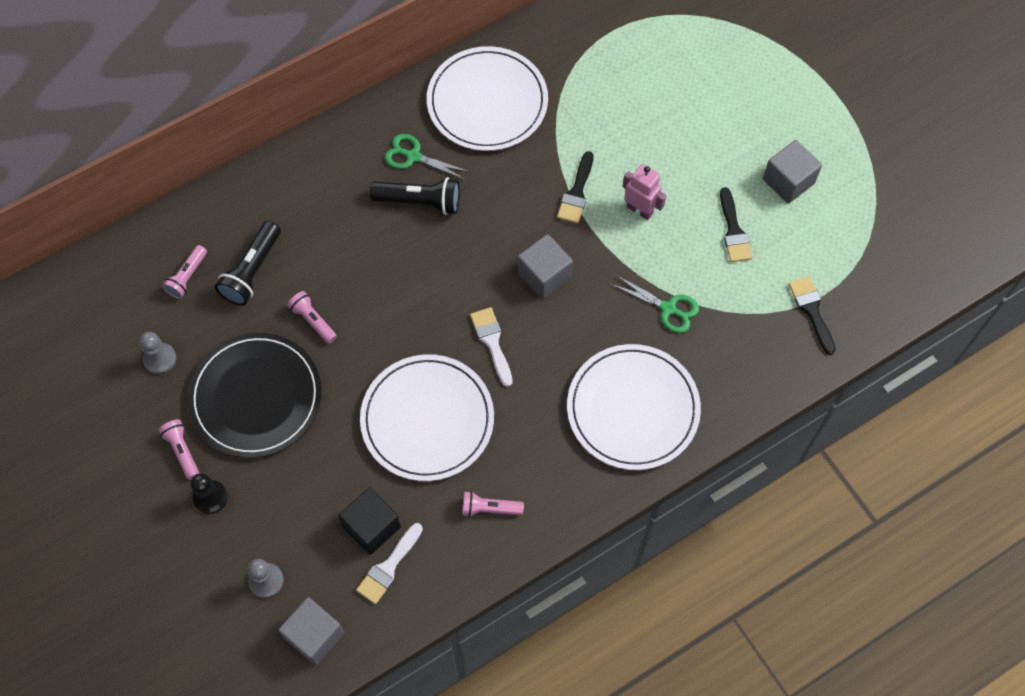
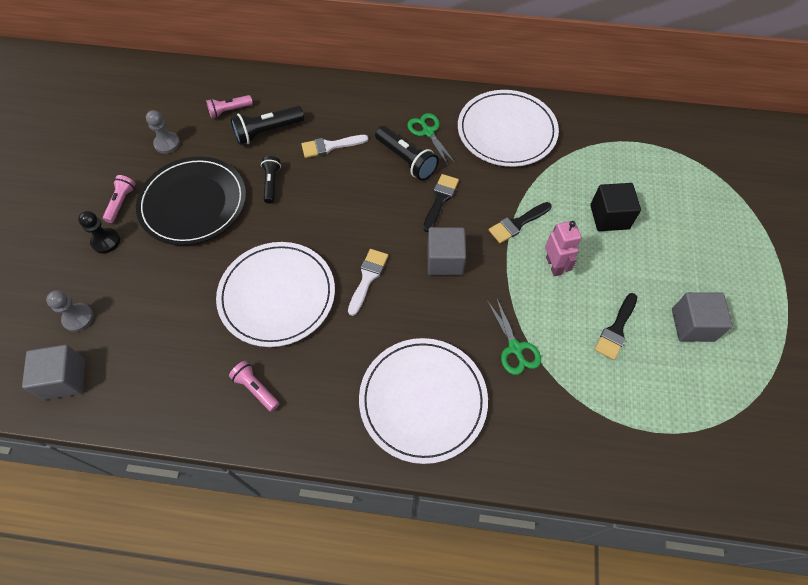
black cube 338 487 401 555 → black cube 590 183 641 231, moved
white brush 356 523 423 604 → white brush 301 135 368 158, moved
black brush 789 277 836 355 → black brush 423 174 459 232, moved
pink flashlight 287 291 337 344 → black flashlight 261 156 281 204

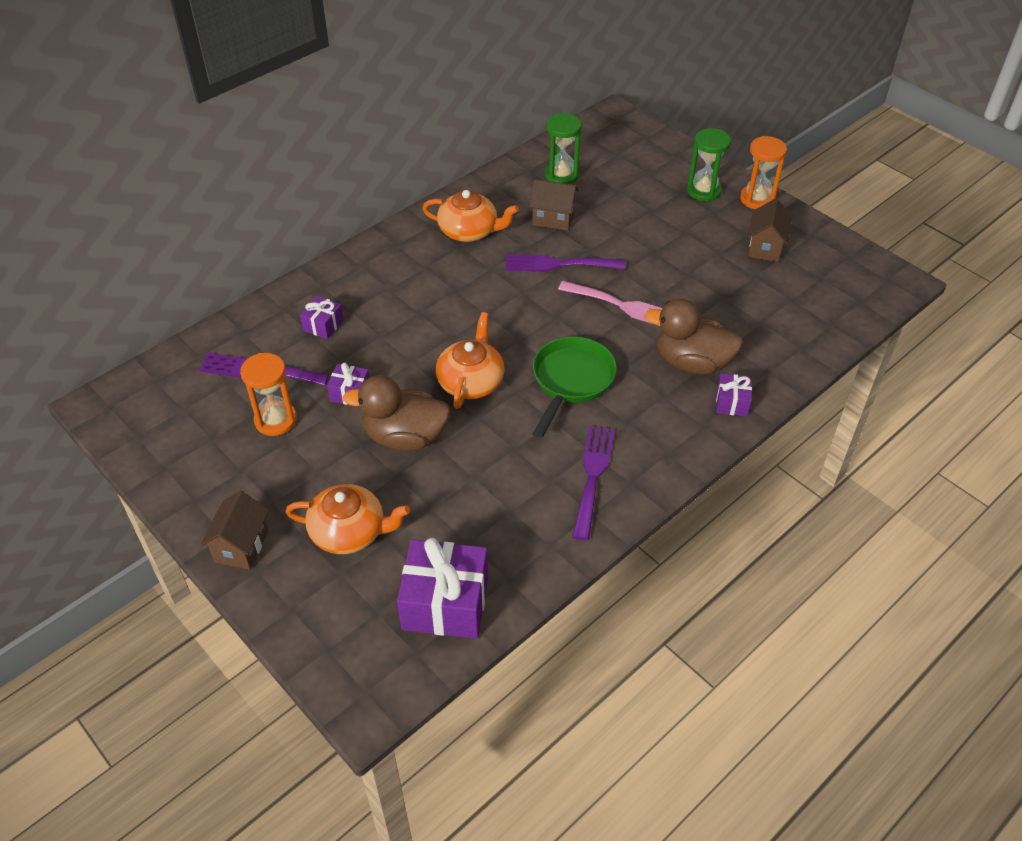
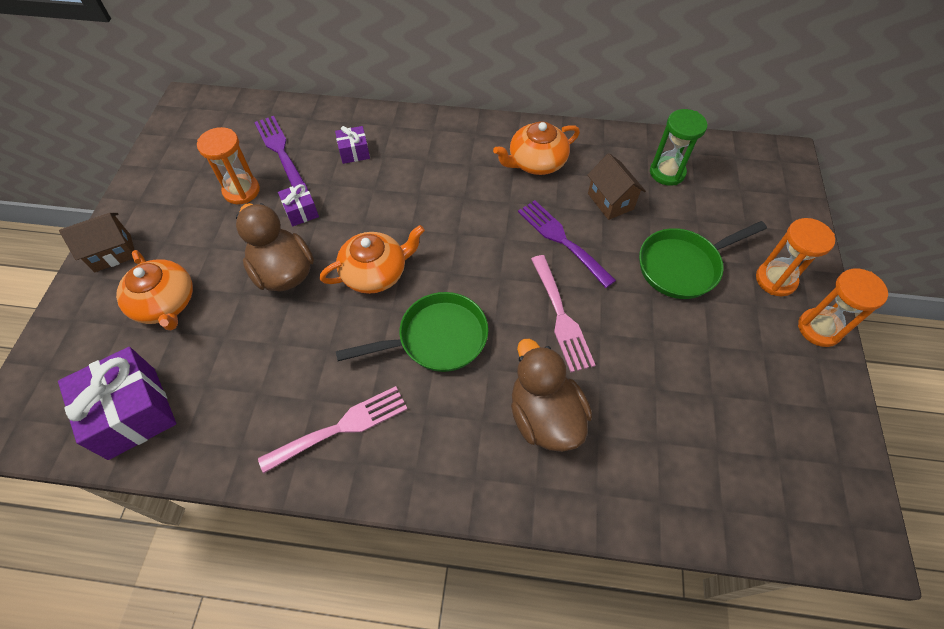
purple gift 716 373 752 417 → -
brown house 748 198 792 262 → -
- → green pan 639 221 767 299
purple fork 572 425 615 540 → pink fork 258 386 407 473
green hourglass 687 128 731 201 → orange hourglass 756 218 835 296
orange teapot 422 190 519 242 → orange teapot 493 122 580 175, 90 degrees clockwise

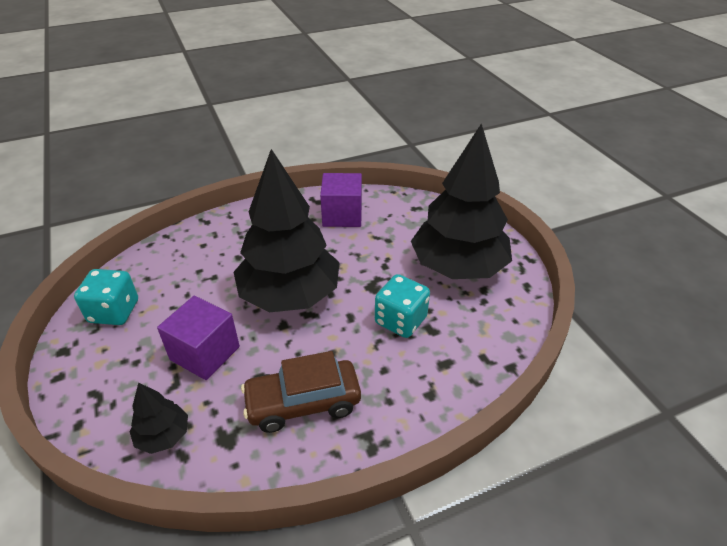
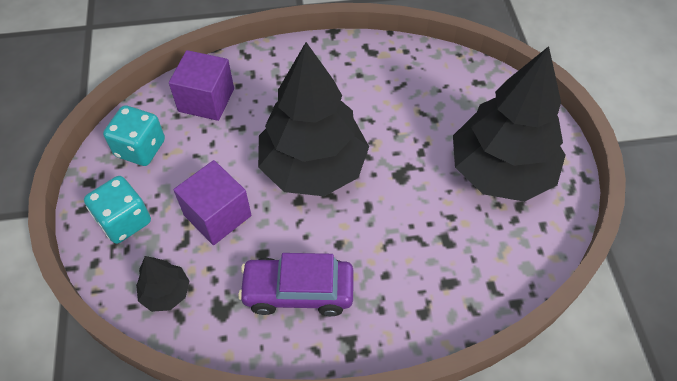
purple cube 320 173 362 227 → purple cube 169 50 234 121, moved
turquoise dice 375 274 430 338 → turquoise dice 84 176 151 244, moved
brown car 241 351 361 433 → purple car 238 253 354 316

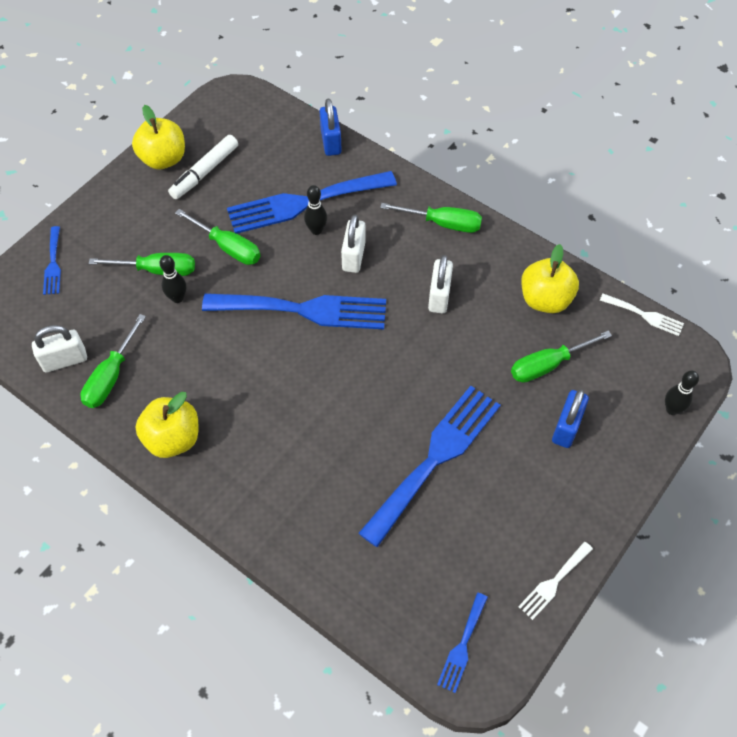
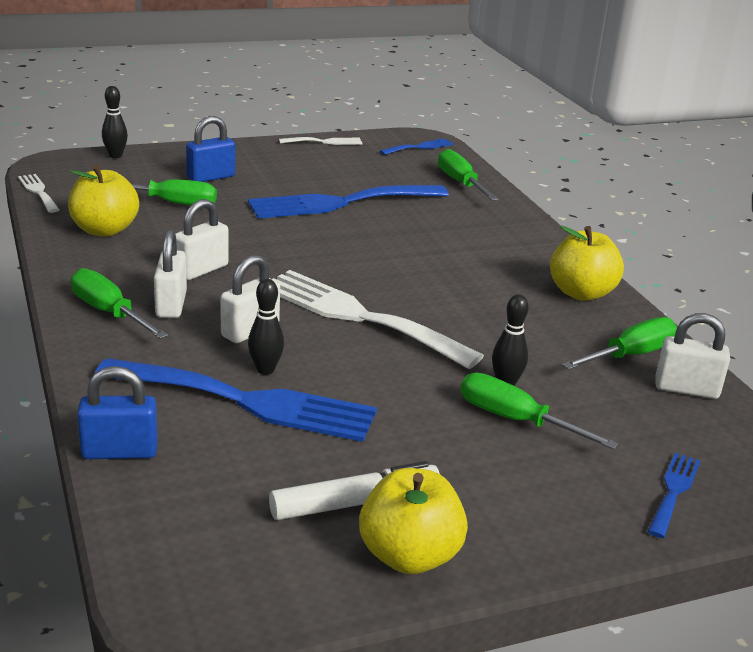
- → white padlock 154 229 187 318
green screwdriver 175 209 261 265 → green screwdriver 438 149 499 201, moved
blue fork 202 293 386 329 → white fork 273 270 484 369
blue padlock 320 99 342 156 → blue padlock 77 366 158 459, 60 degrees clockwise

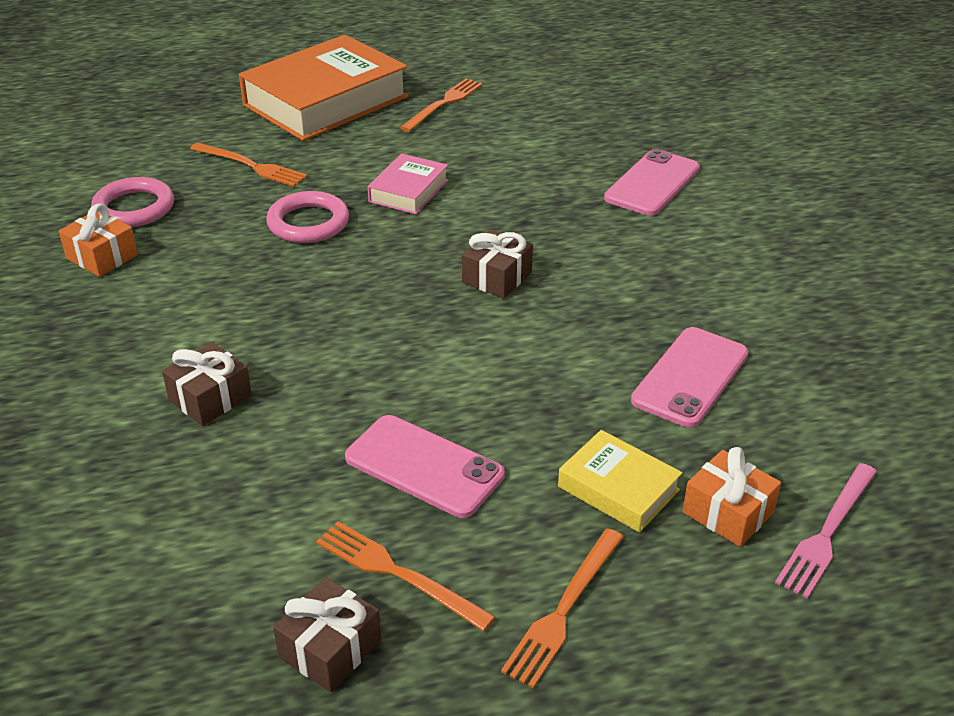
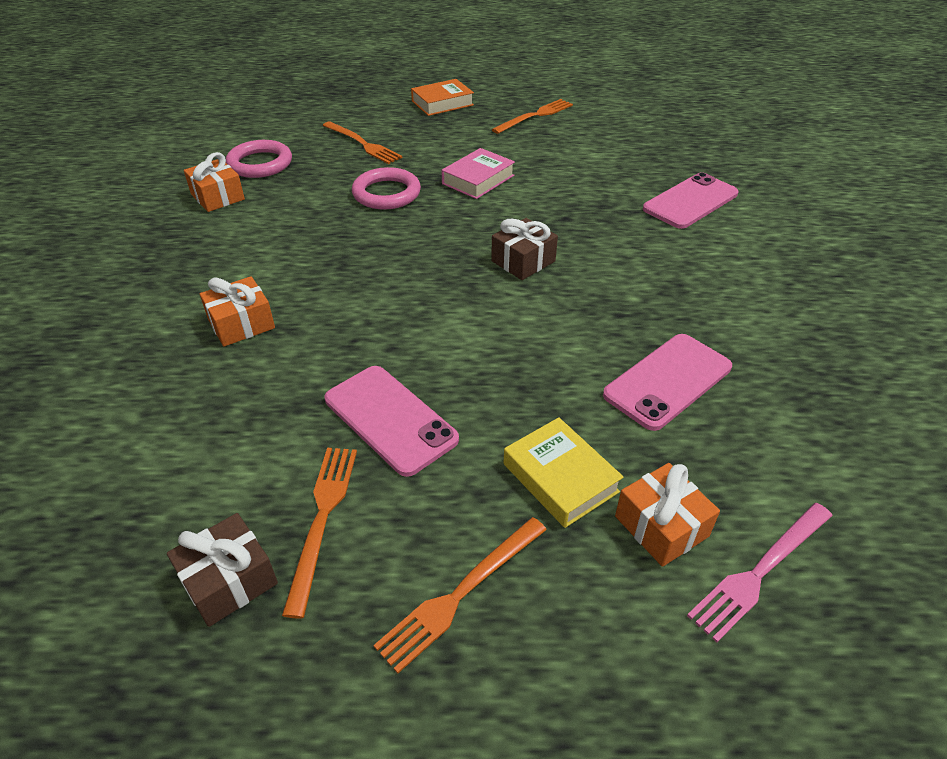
brown gift 162 342 252 426 → orange gift 200 276 275 347
orange fork 316 521 496 631 → orange fork 282 448 357 619, 45 degrees clockwise
orange book 239 35 409 141 → orange book 411 79 474 116, x0.47

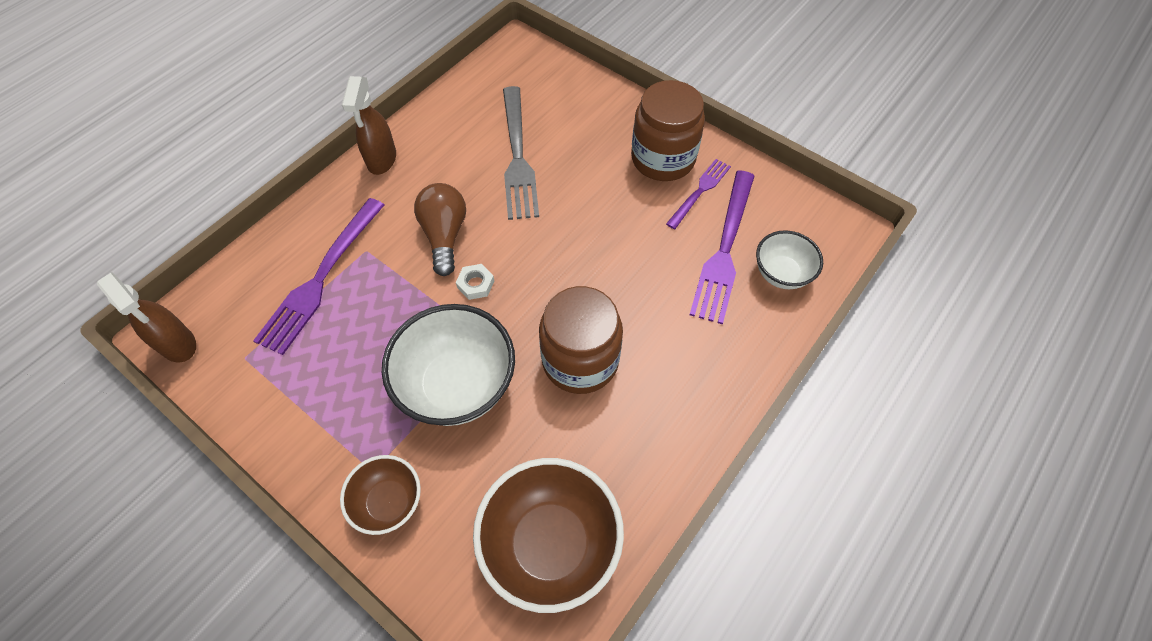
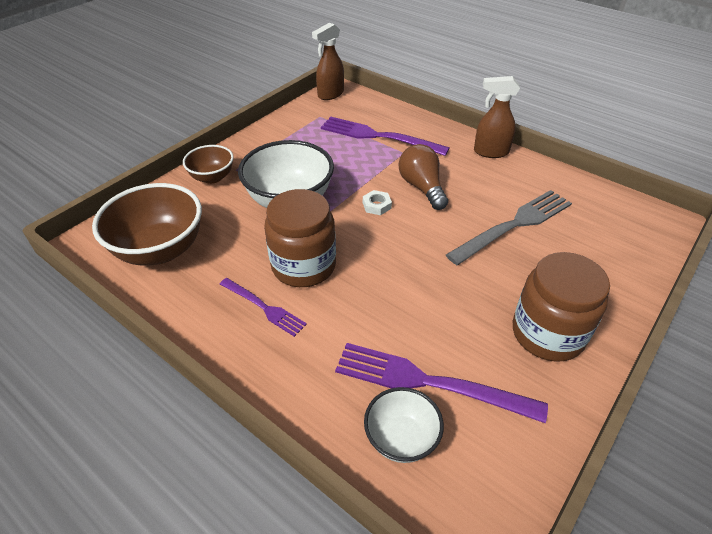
purple fork 666 159 731 229 → purple fork 220 278 307 337, moved
brown light bulb 414 183 466 276 → brown light bulb 399 144 448 210, 105 degrees counterclockwise
grey fork 503 86 539 220 → grey fork 446 190 572 265, 150 degrees clockwise

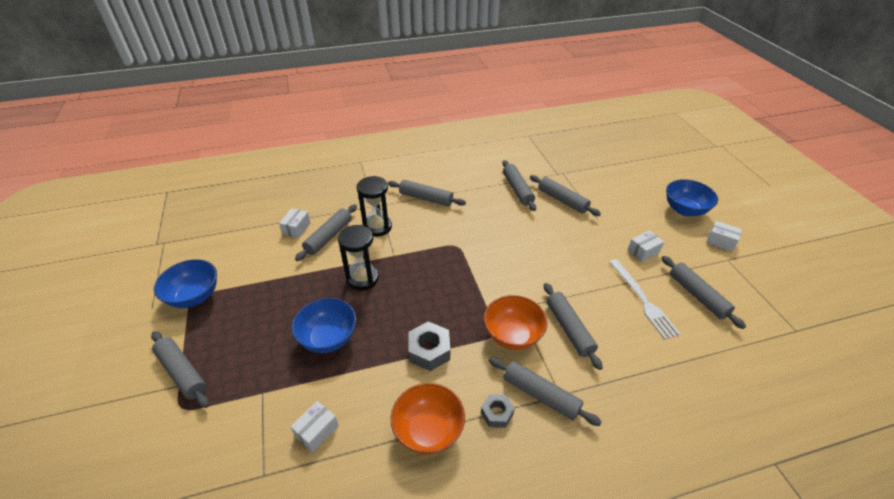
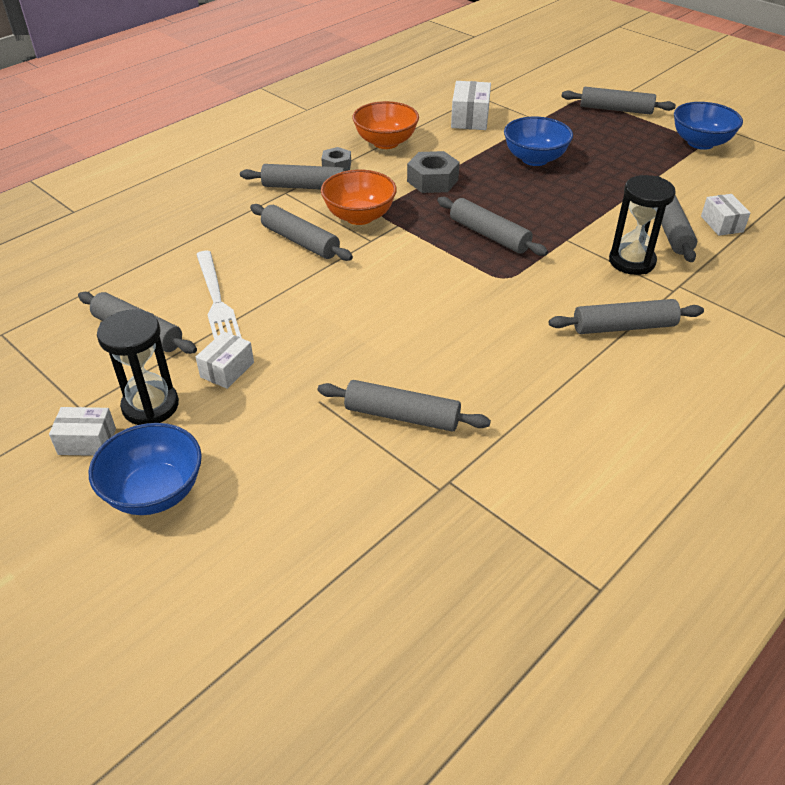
black hourglass 338 225 379 290 → black hourglass 97 309 179 425, moved
grey rolling pin 502 160 536 211 → grey rolling pin 437 197 548 256, moved
white fork 609 259 680 340 → white fork 196 251 242 339, 150 degrees counterclockwise
white box 291 401 339 452 → white box 451 81 491 130, x1.51

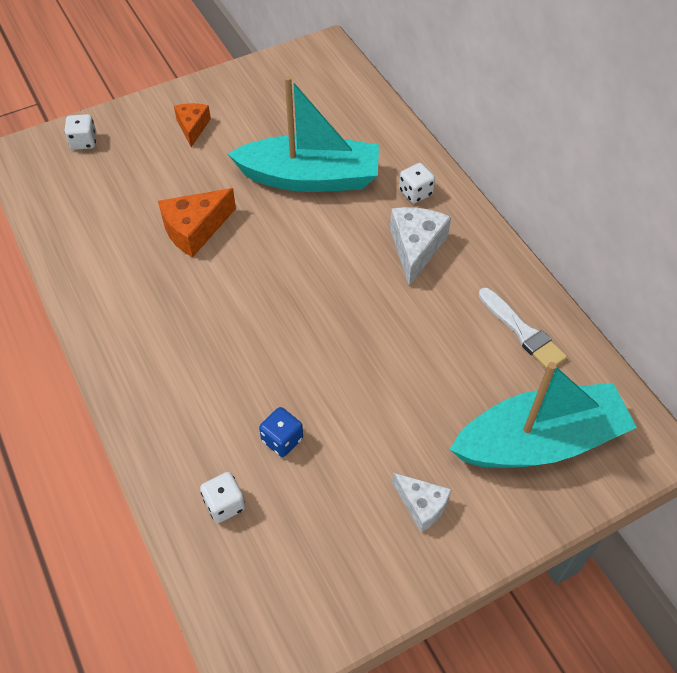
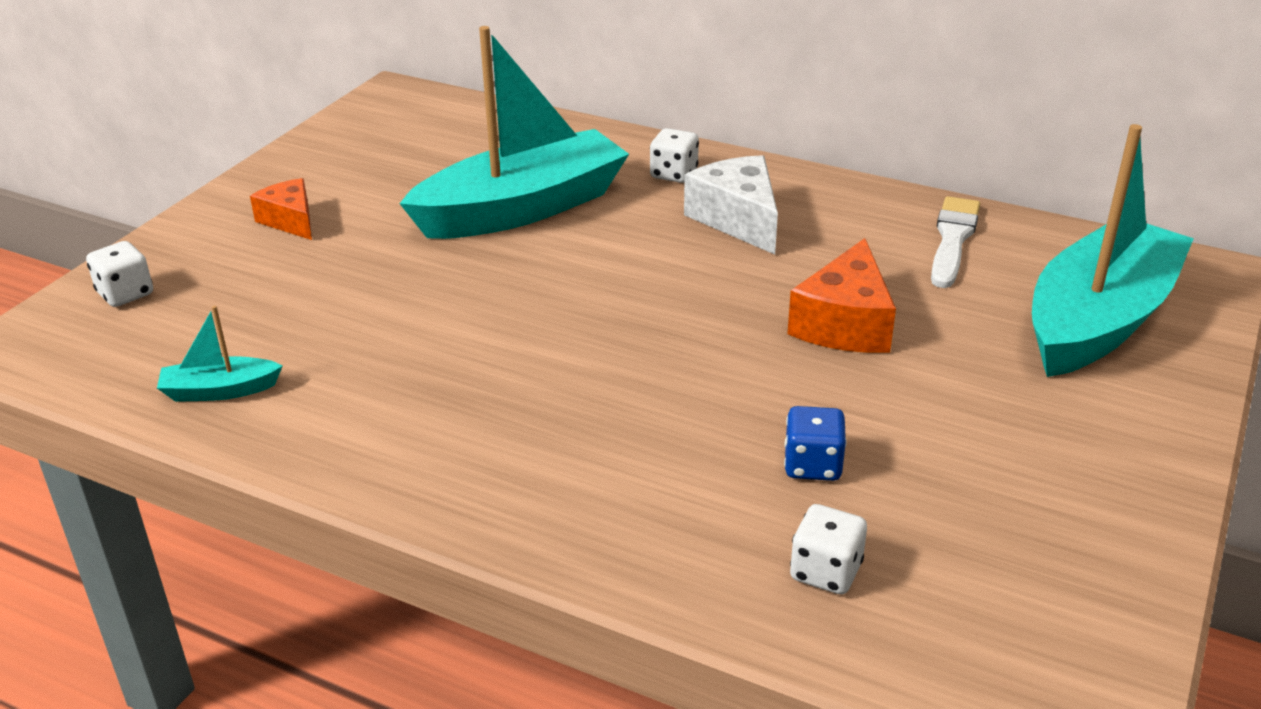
white cheese 392 473 452 532 → -
- → turquoise boat 157 305 283 402
orange cheese 158 188 236 258 → orange cheese 787 238 896 353, moved
white brush 479 288 567 368 → white brush 931 196 980 288, 90 degrees counterclockwise

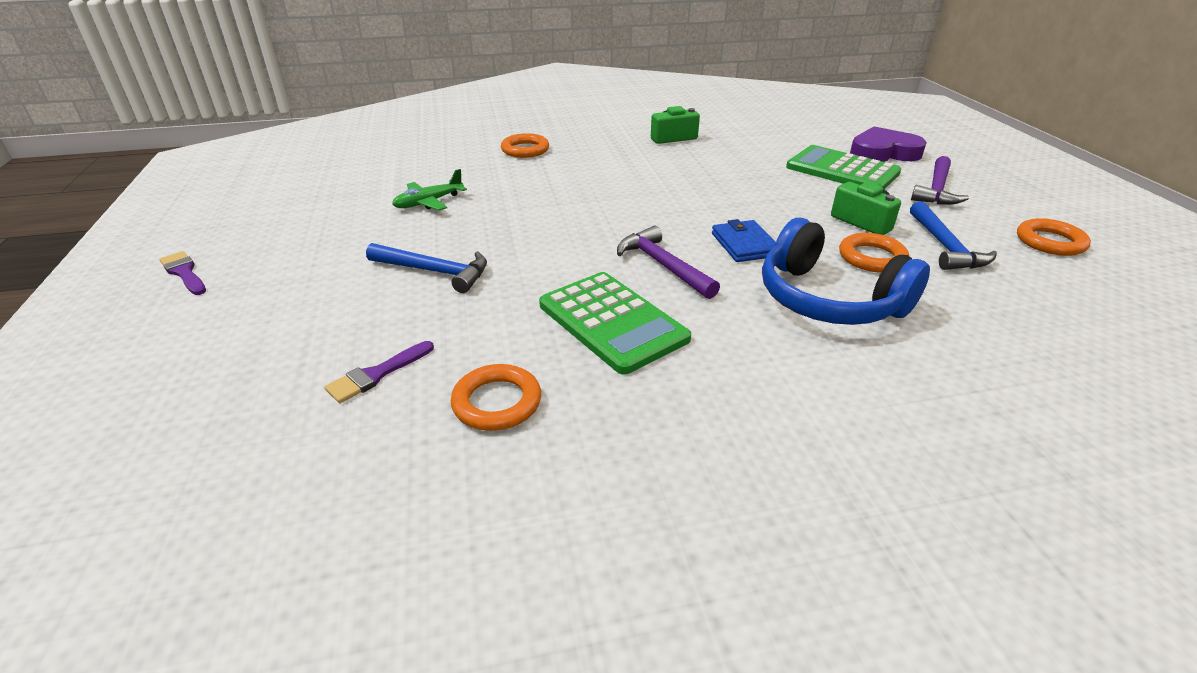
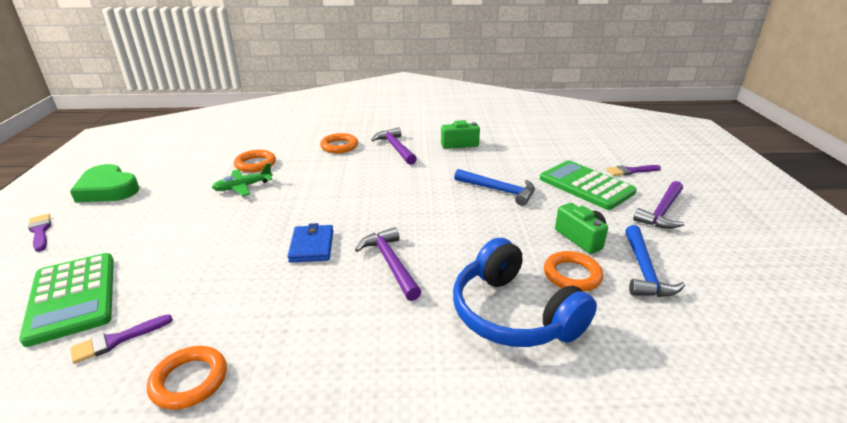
- → green heart 70 164 139 202
- → purple hammer 371 127 417 165
blue hammer 366 243 487 293 → blue hammer 454 169 535 206, moved
green calculator 539 272 691 375 → green calculator 19 253 114 347, moved
blue wallet 712 219 776 262 → blue wallet 287 223 333 263, moved
orange ring 1017 218 1091 256 → orange ring 234 150 276 172, moved
purple heart 850 126 927 162 → purple brush 606 165 661 176

